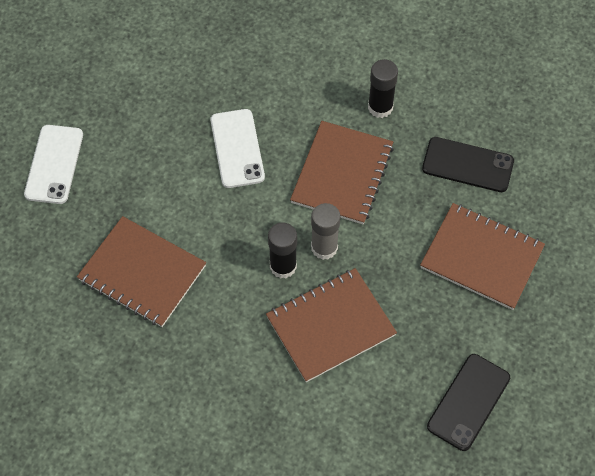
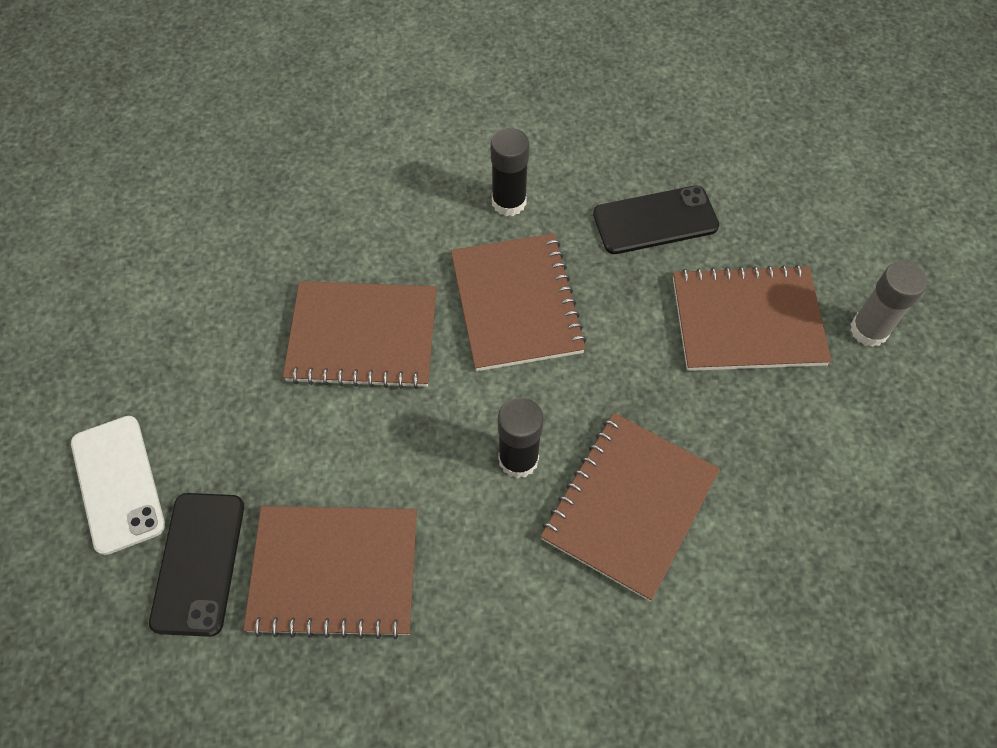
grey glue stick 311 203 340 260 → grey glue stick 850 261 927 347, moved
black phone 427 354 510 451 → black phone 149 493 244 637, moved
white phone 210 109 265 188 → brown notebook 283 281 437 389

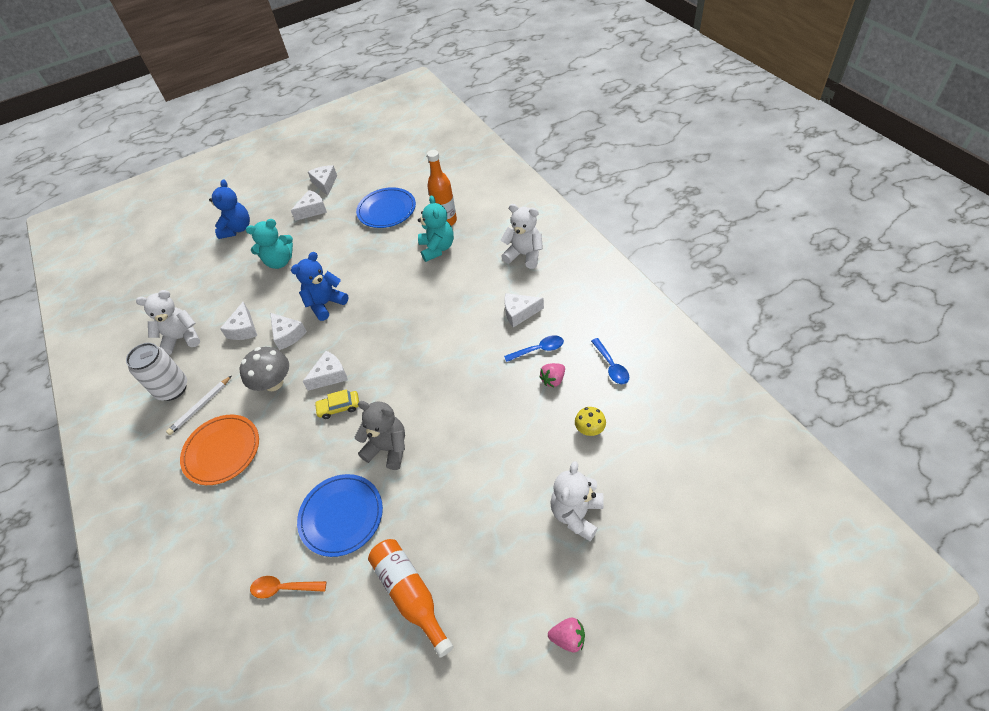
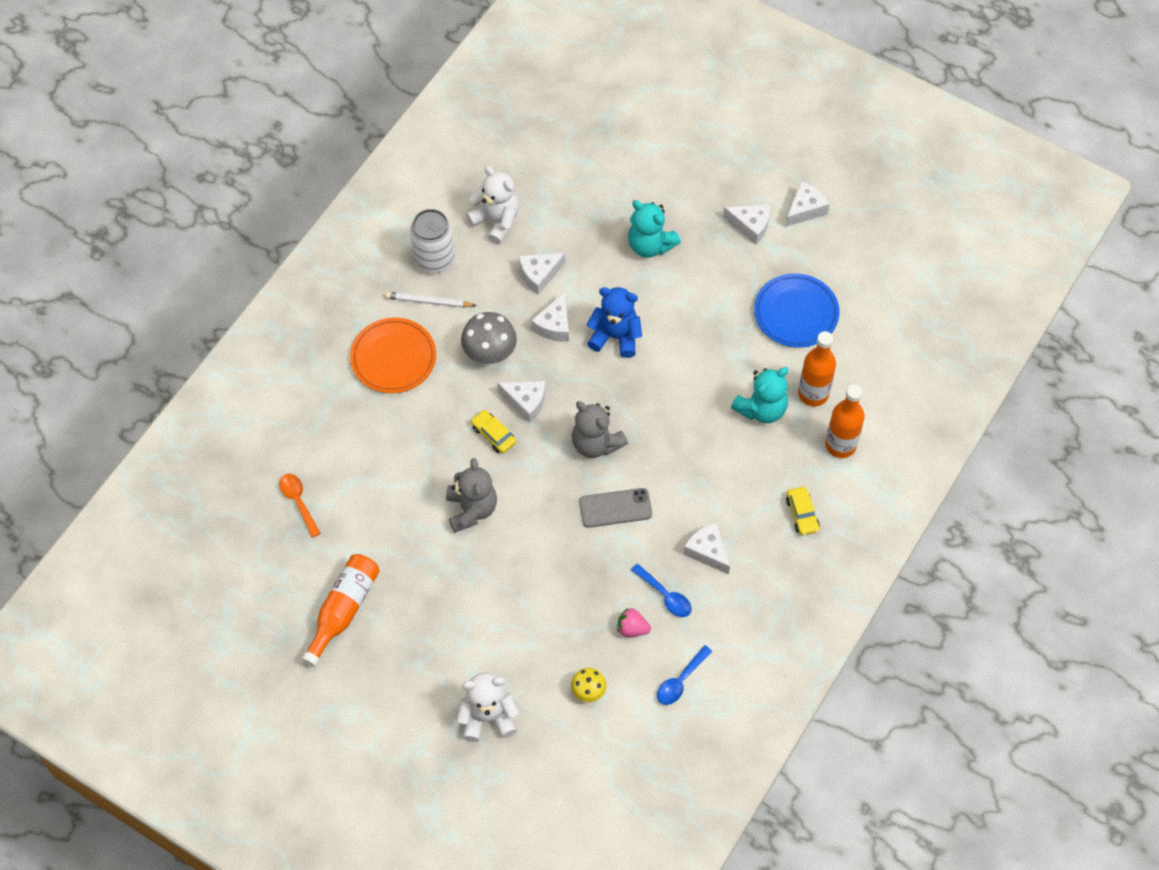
blue teddy bear 209 179 250 239 → -
blue plate 297 474 383 557 → -
pink strawberry 548 618 585 652 → -
- → grey teddy bear 572 401 628 458
- → grey phone 579 488 652 528
- → orange bottle 825 384 865 458
white teddy bear 501 204 543 269 → yellow car 786 487 820 536

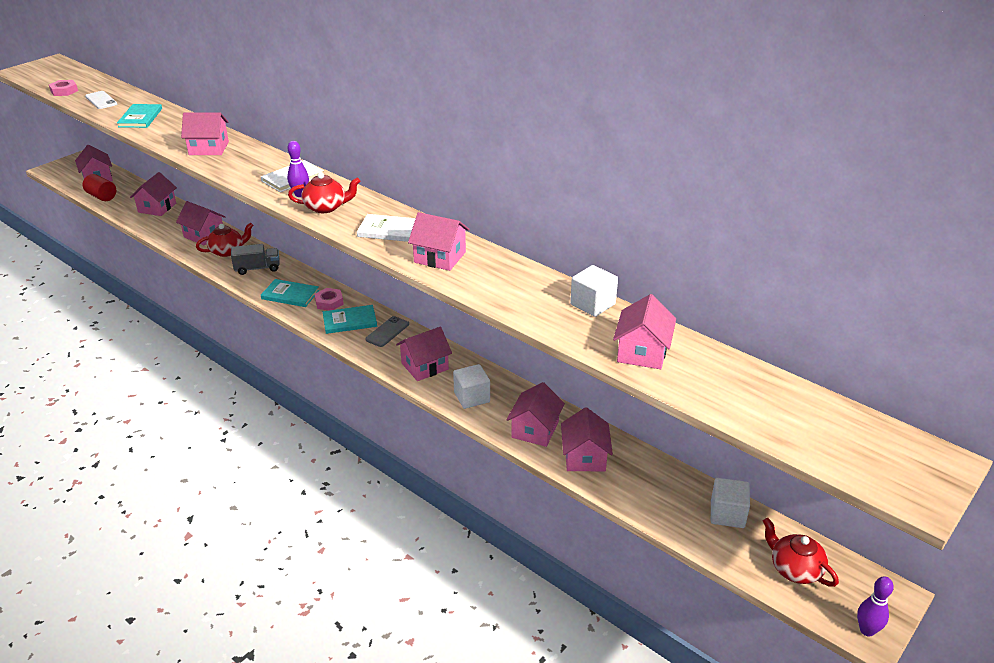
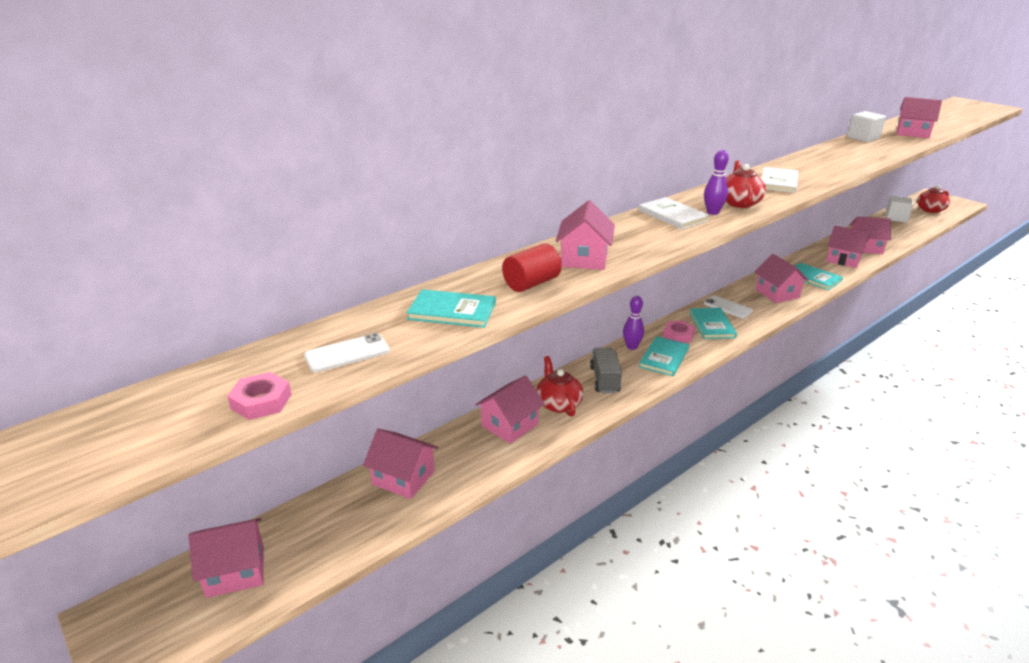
pink house 408 212 470 271 → -
red cylinder 83 174 116 201 → red cylinder 502 243 562 292, moved
purple bowling pin 857 576 894 637 → purple bowling pin 623 296 644 350, moved
white cube 453 364 490 409 → turquoise book 795 263 843 290
grey phone 365 316 409 347 → white phone 704 295 753 318

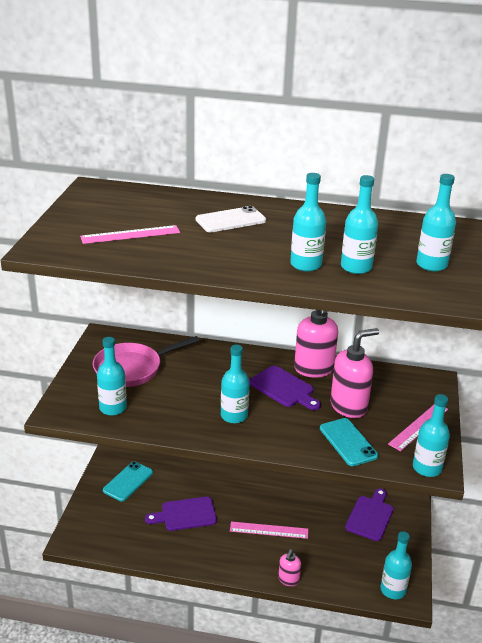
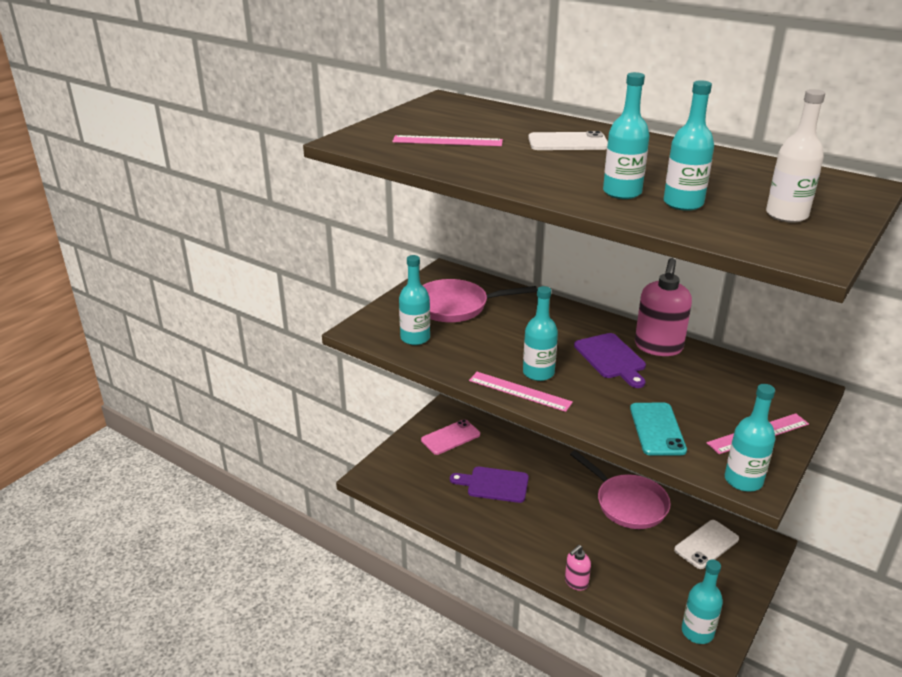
pink soap dispenser 330 328 379 418 → -
- → pink pan 570 450 671 529
pink ruler 230 521 308 539 → pink ruler 469 372 573 412, moved
purple cutting board 345 488 394 541 → white phone 674 520 739 569
turquoise phone 103 462 153 502 → pink phone 421 419 480 455
turquoise bottle 416 174 456 272 → white bottle 766 89 825 223

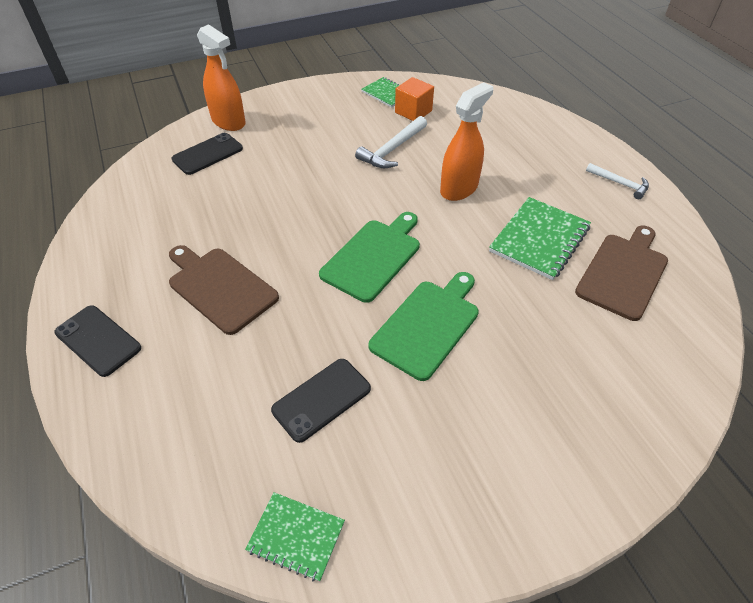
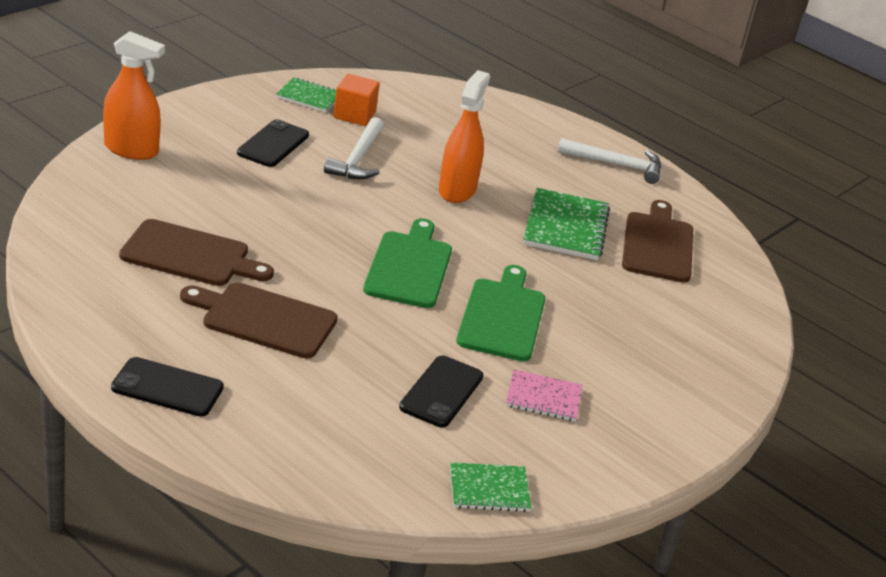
- → brown cutting board 119 219 274 286
- → pink notebook 506 370 582 421
black phone 171 133 243 175 → black phone 237 119 309 167, moved
white hammer 586 163 649 199 → white hammer 558 138 661 184, x1.51

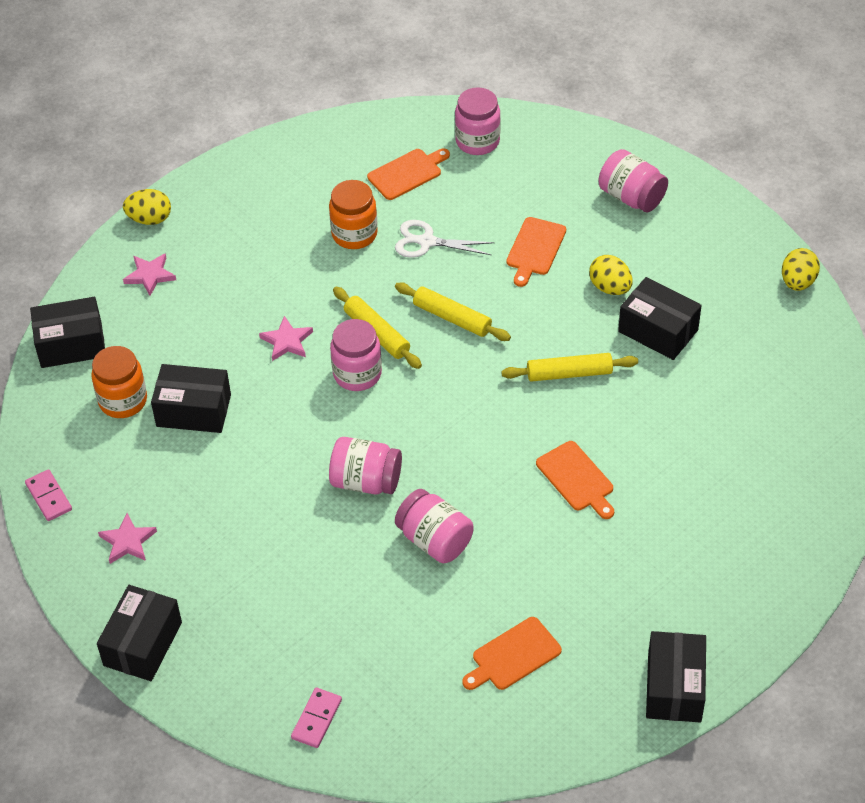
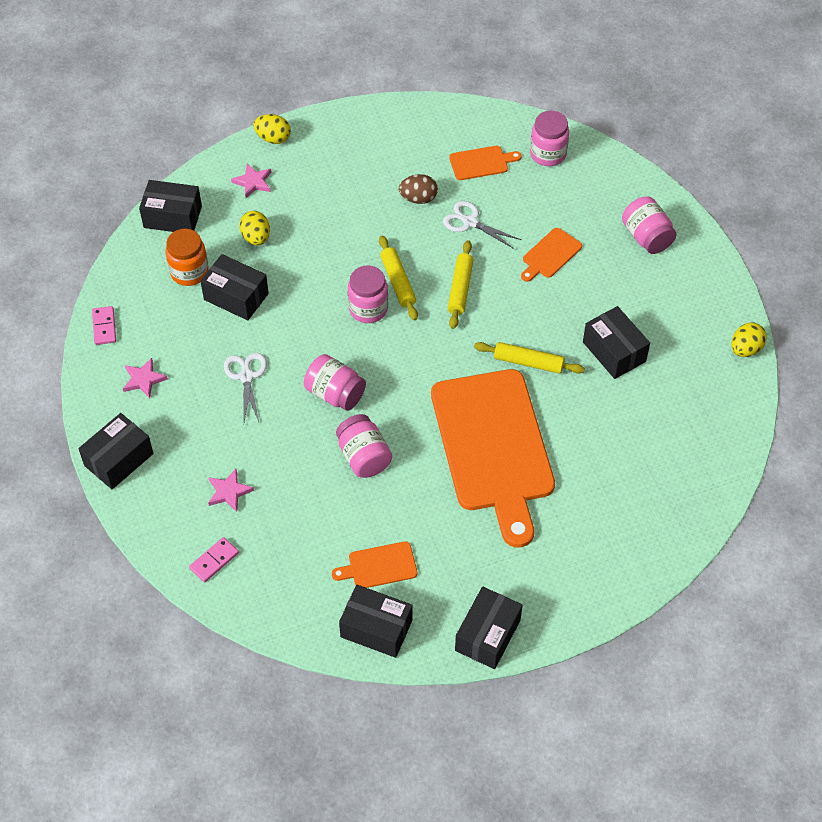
- → white scissors 224 353 267 422
- → black box 339 585 412 658
pink star 259 316 313 361 → pink star 208 469 254 512, moved
yellow egg 589 255 633 295 → yellow egg 239 211 270 245, moved
orange jar 329 180 378 249 → brown egg 399 174 438 204
yellow rolling pin 395 282 511 341 → yellow rolling pin 448 240 473 329, 45 degrees clockwise
orange cutting board 536 441 614 519 → orange cutting board 431 369 555 547, x2.48

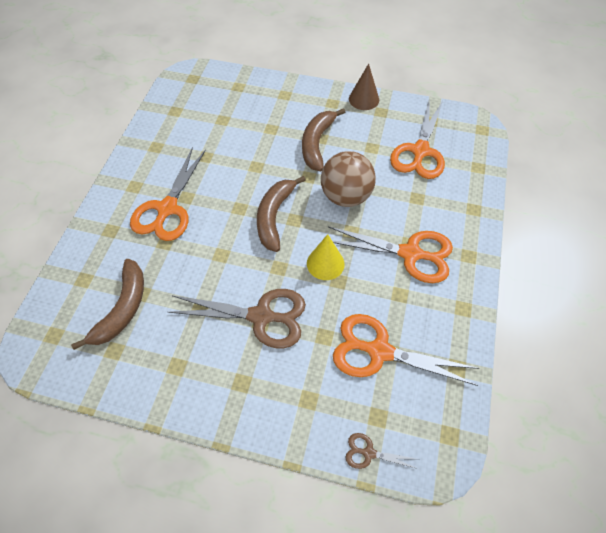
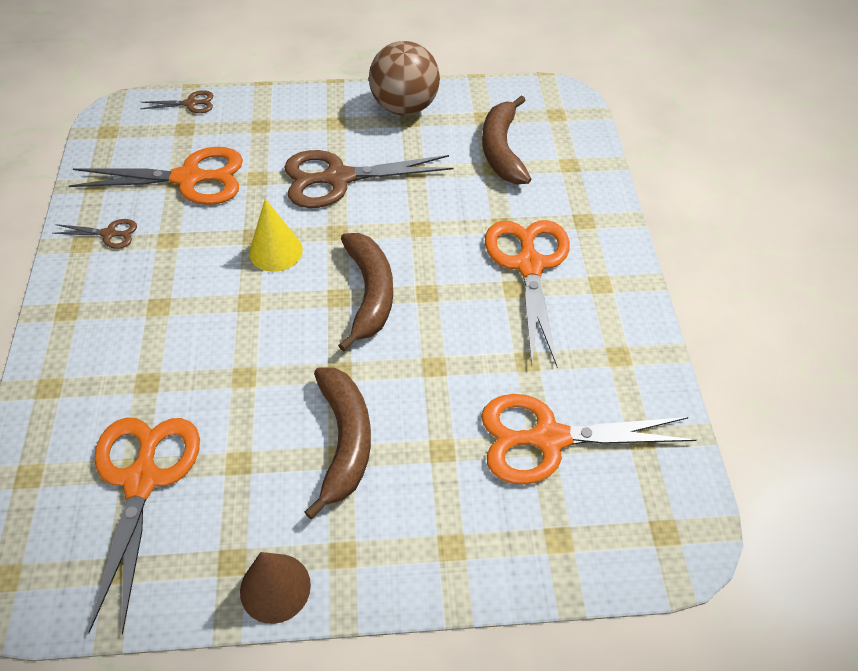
- → brown scissors 52 219 137 249
brown ball 321 151 376 207 → brown ball 369 41 440 116, moved
orange scissors 328 226 453 283 → orange scissors 481 394 696 485, moved

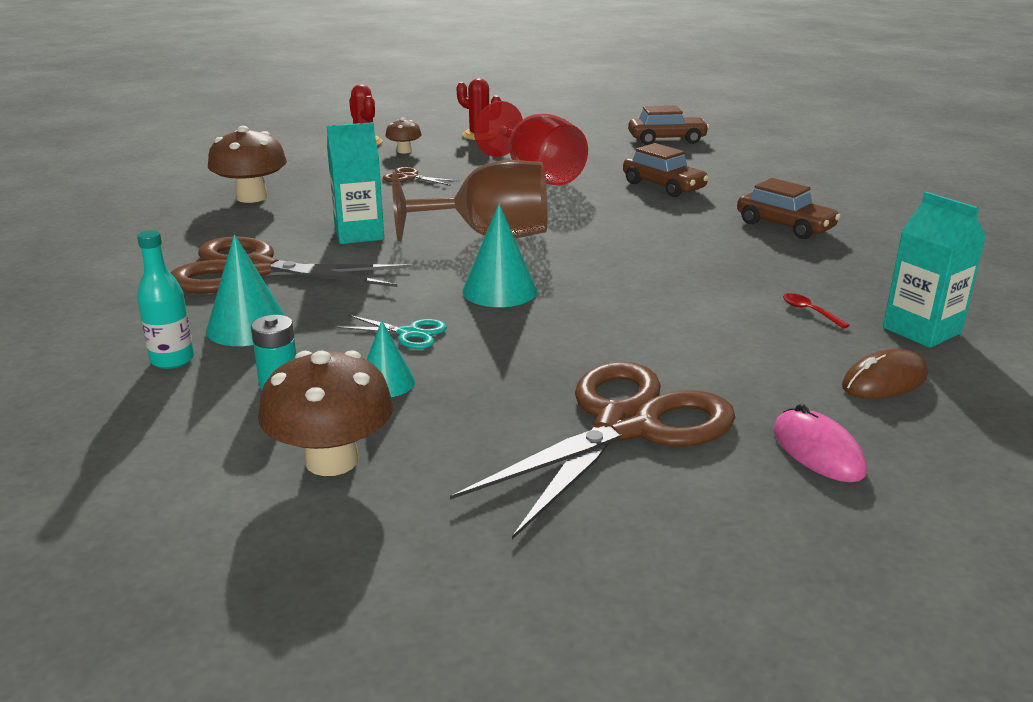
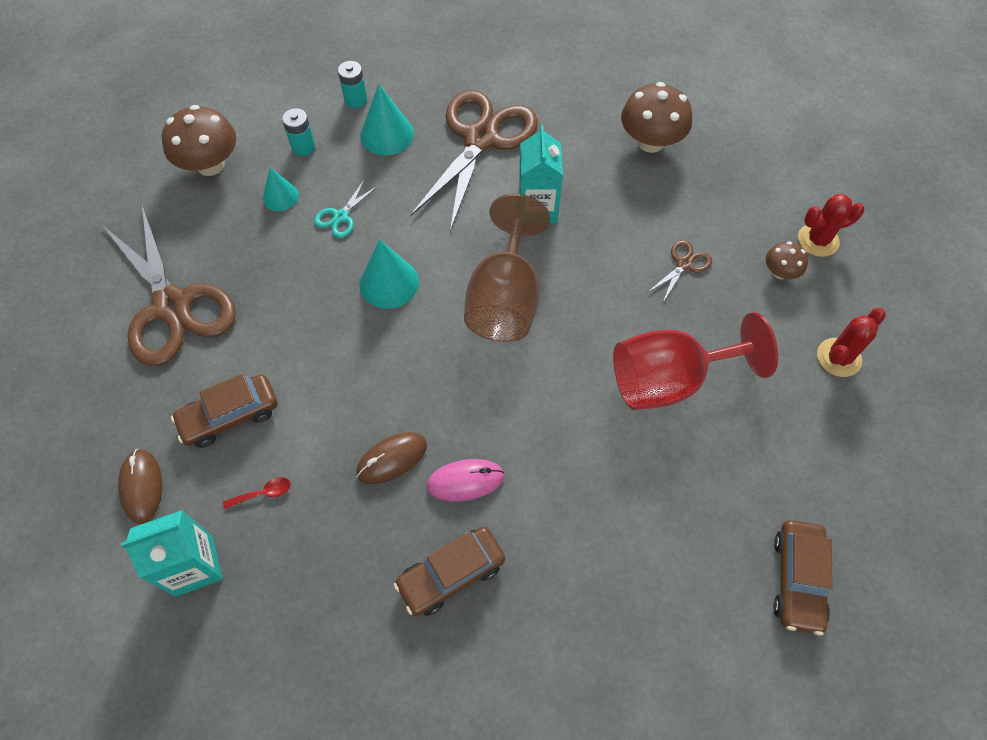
- → brown mouse 356 432 427 484
brown car 623 143 709 197 → brown car 171 374 278 448, moved
pink mouse 773 404 867 482 → pink mouse 427 459 504 502, moved
turquoise bottle 137 230 194 369 → turquoise battery 338 61 367 108

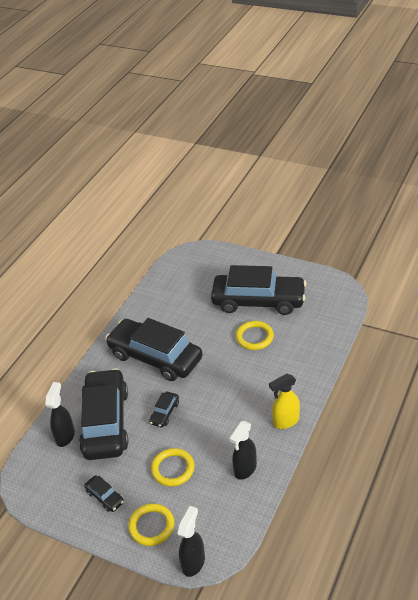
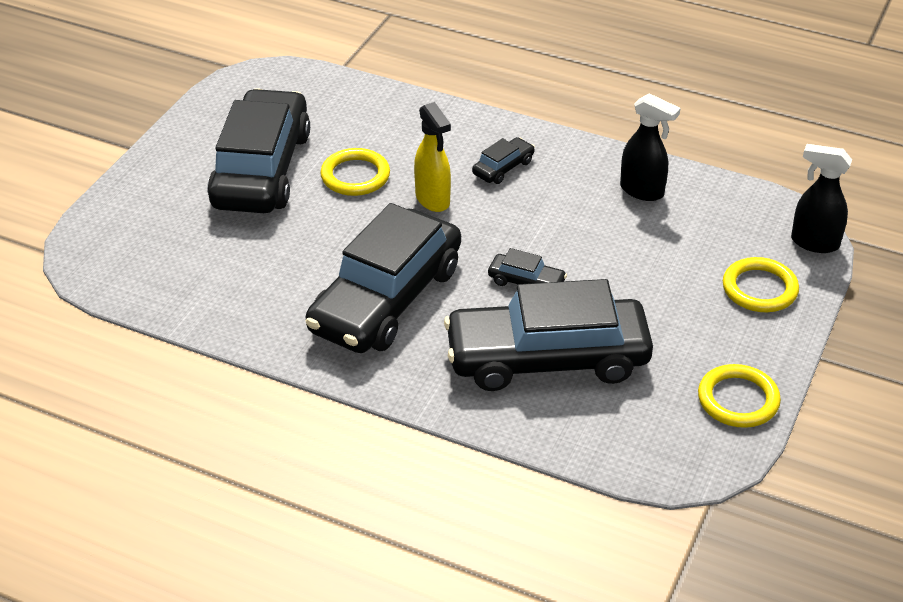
black spray bottle 45 382 75 447 → -
black car 84 475 124 512 → black car 472 137 535 184, moved
yellow ring 151 448 195 486 → yellow ring 698 364 781 428, moved
yellow spray bottle 269 374 300 429 → yellow spray bottle 414 102 451 212, moved

